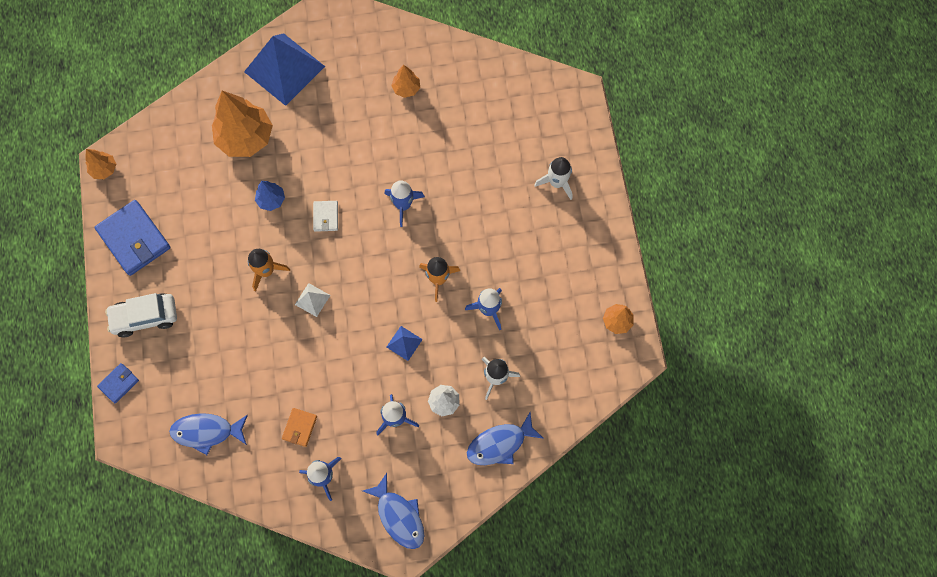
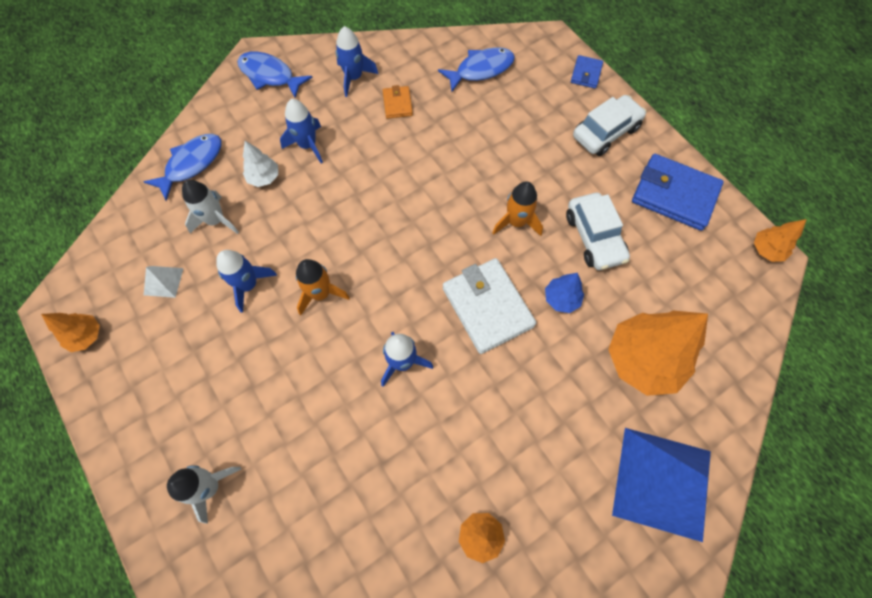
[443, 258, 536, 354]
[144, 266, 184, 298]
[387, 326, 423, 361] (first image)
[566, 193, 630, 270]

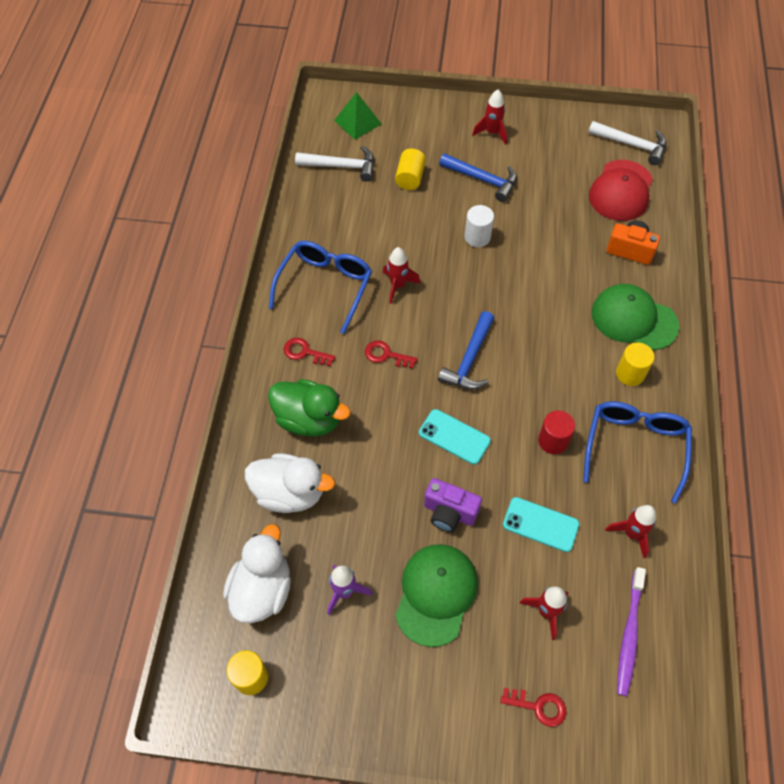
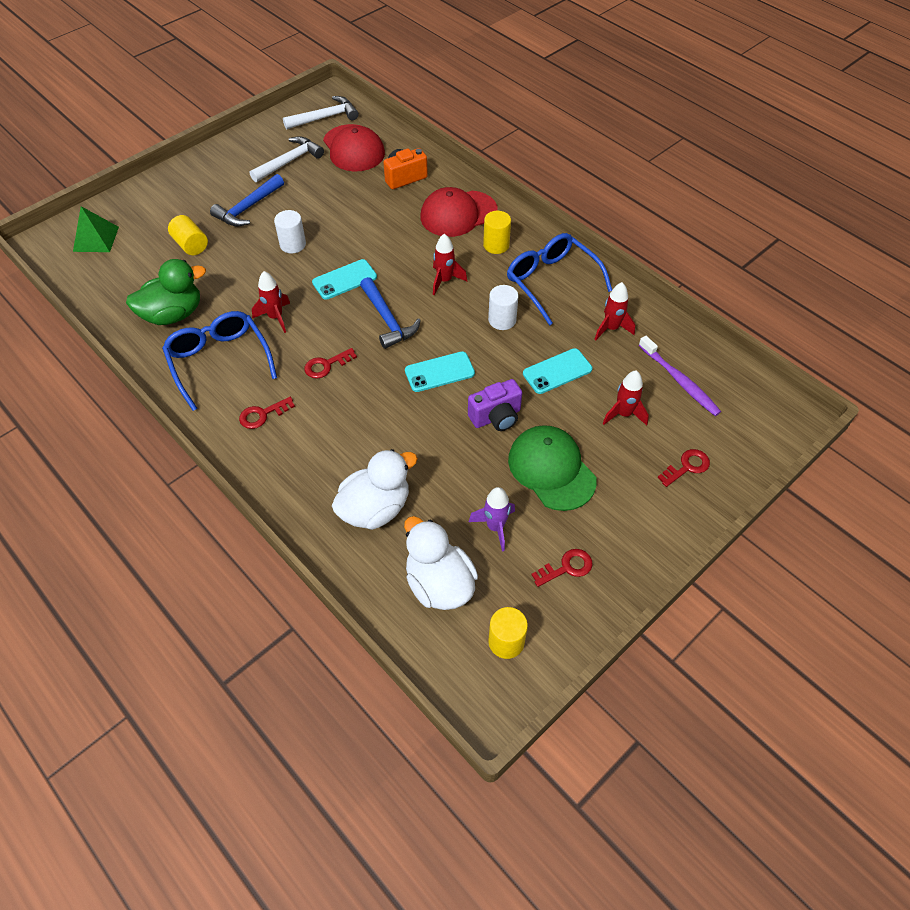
[433, 234, 467, 296]
[250, 136, 324, 182]
[210, 174, 284, 227]
[420, 187, 498, 237]
[126, 259, 206, 325]
[488, 285, 518, 330]
[312, 259, 377, 300]
[531, 549, 593, 587]

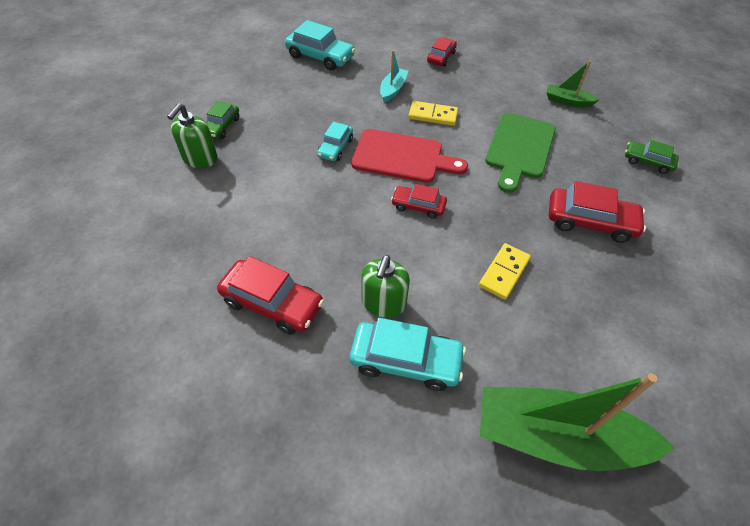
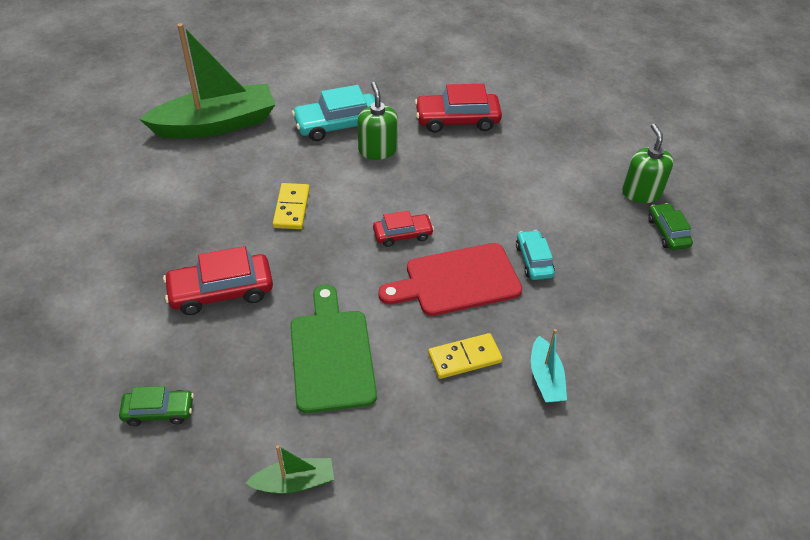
[285, 20, 355, 71] (first image)
[427, 38, 457, 67] (first image)

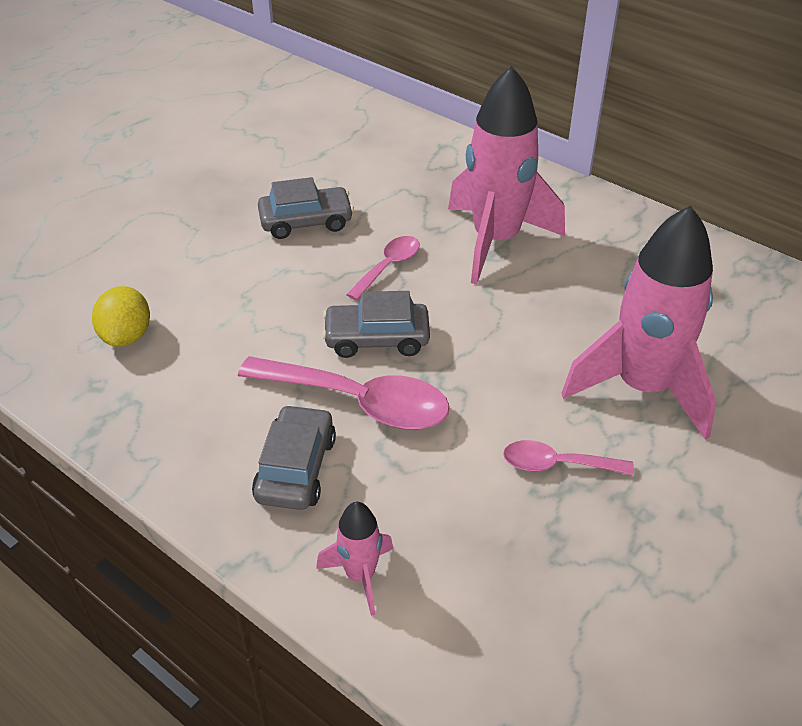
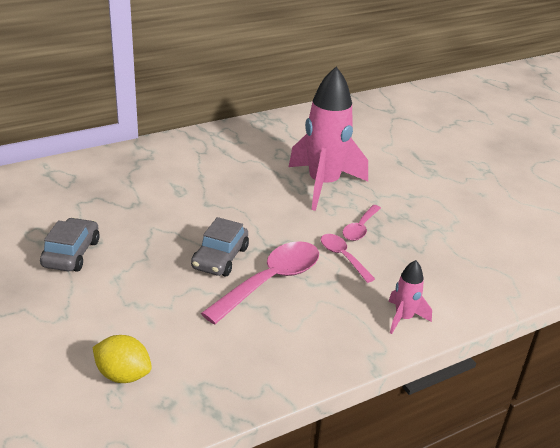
[448, 66, 565, 284] (first image)
[321, 234, 375, 283]
[252, 404, 336, 510] (first image)

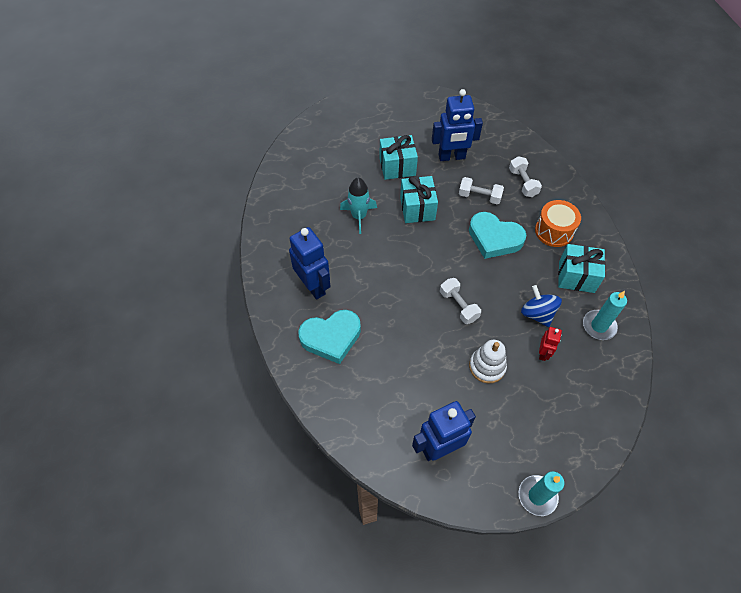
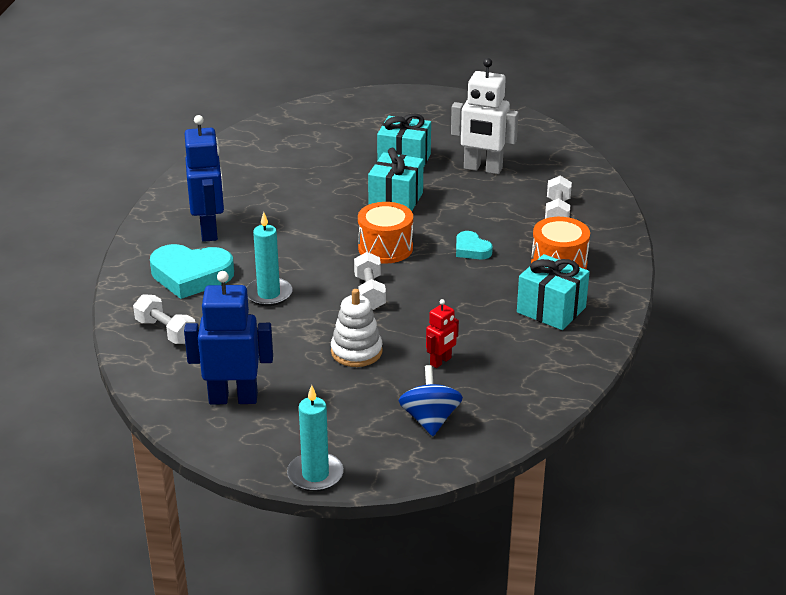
[451, 58, 519, 174]
[133, 294, 195, 344]
[340, 178, 377, 234] (first image)
[456, 231, 493, 259]
[399, 365, 463, 436]
[246, 212, 292, 306]
[358, 202, 413, 263]

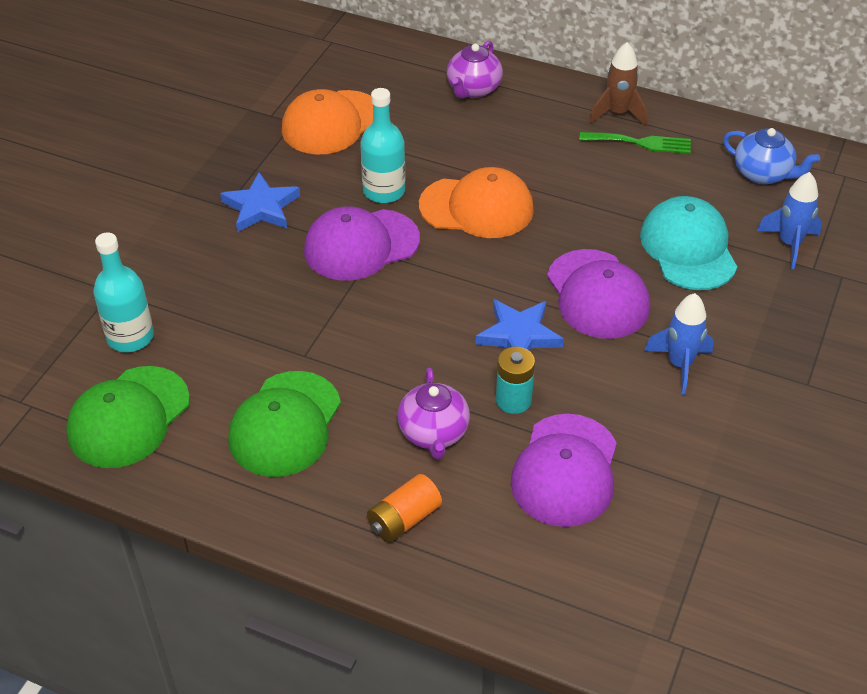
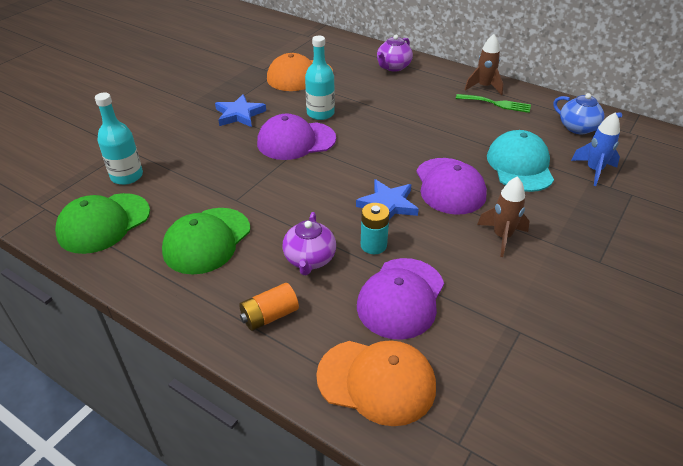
[316, 340, 436, 426]
[477, 176, 530, 257]

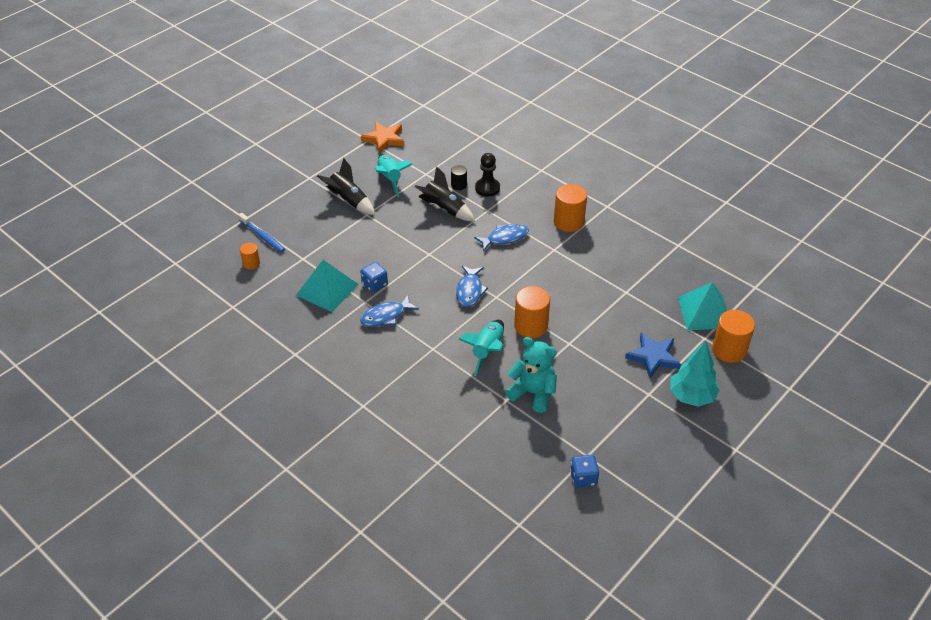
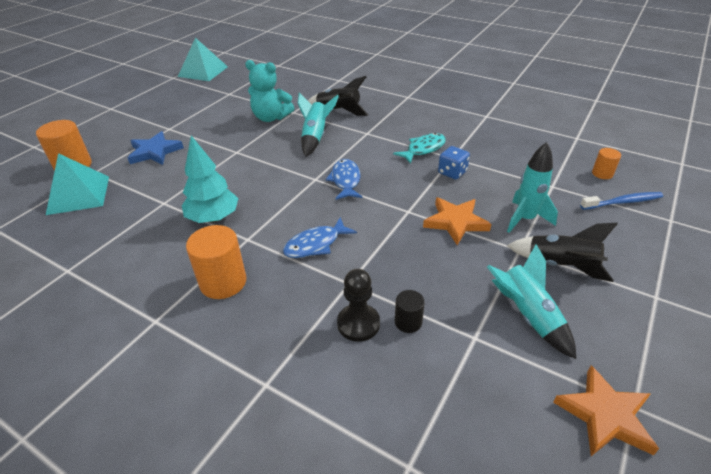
[308, 76, 368, 116]
[580, 192, 663, 210]
[178, 38, 228, 81]
[514, 286, 550, 338] (first image)
[393, 133, 446, 164]
[182, 136, 239, 223]
[570, 455, 599, 488] (first image)
[507, 142, 558, 233]
[423, 197, 491, 245]

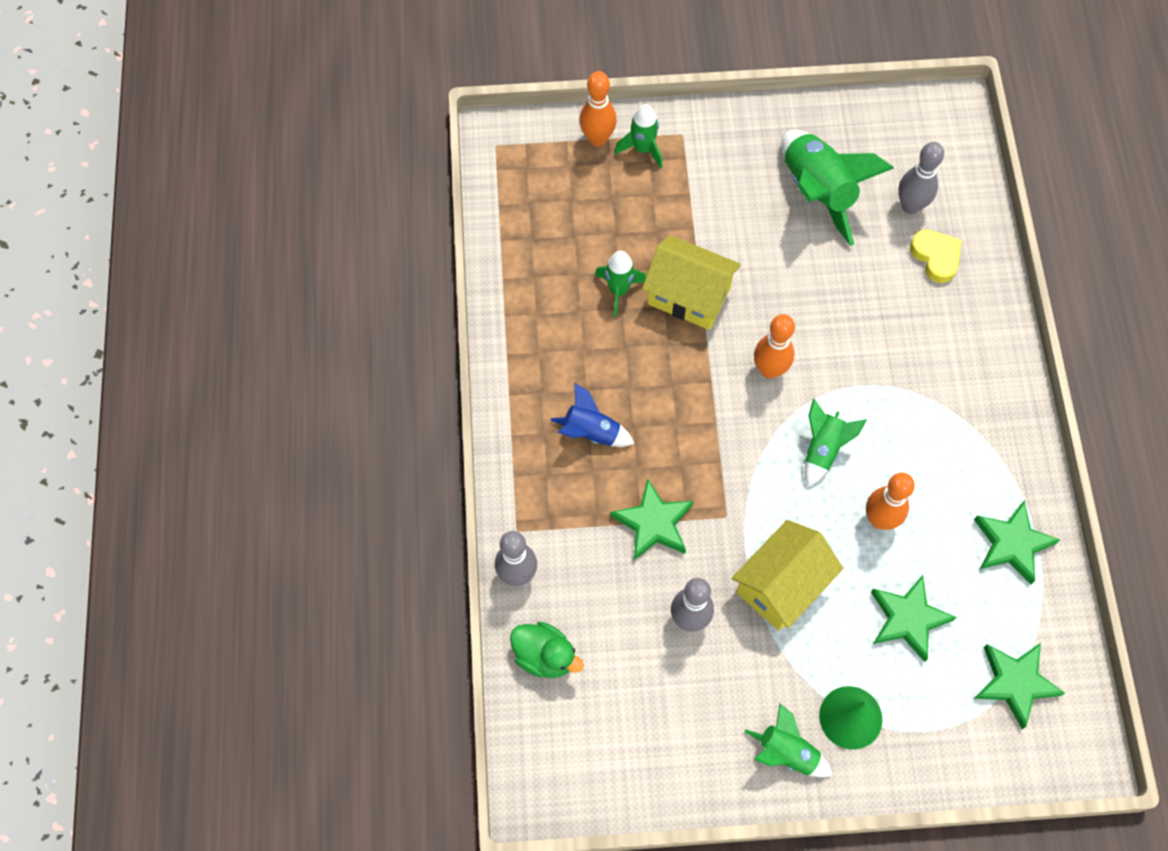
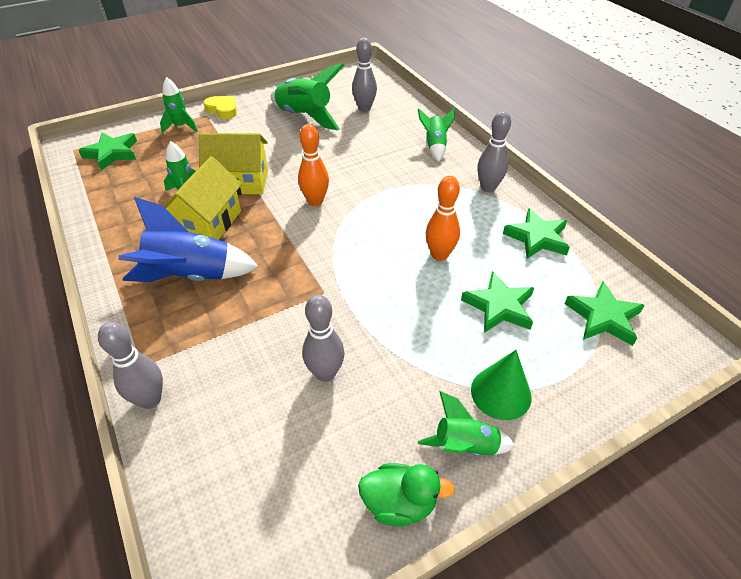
[579, 71, 617, 146] (first image)
[203, 96, 237, 119]
[118, 197, 259, 282]
[418, 108, 455, 162]
[78, 133, 137, 171]
[163, 156, 242, 240]
[358, 463, 455, 526]
[478, 111, 511, 192]

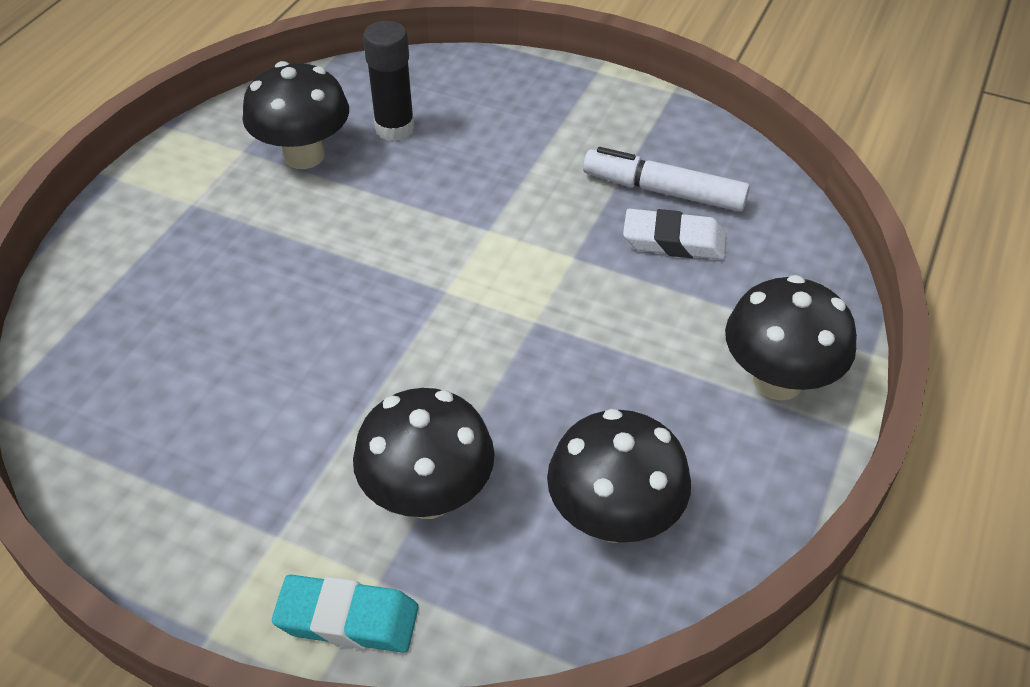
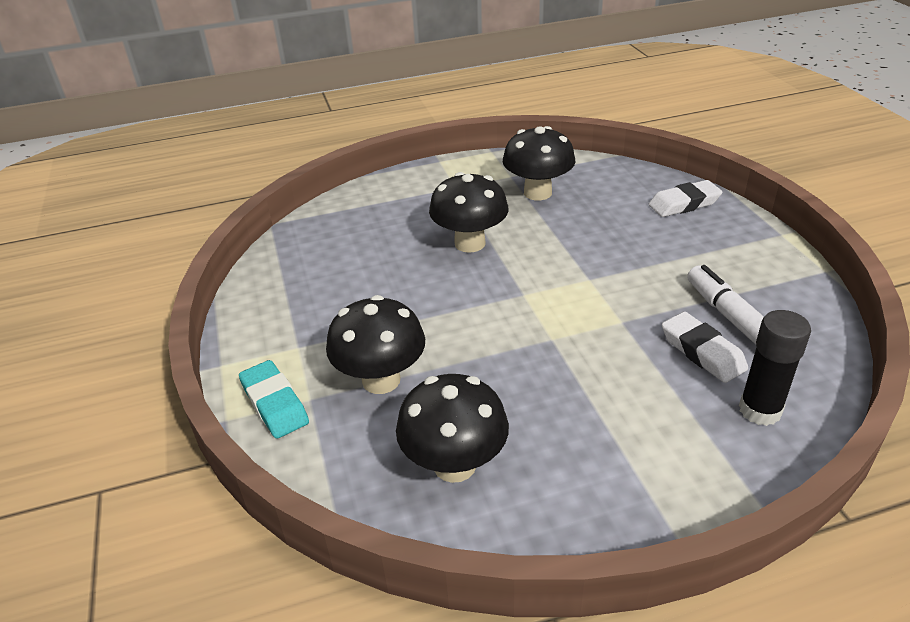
[739, 310, 811, 426]
[429, 172, 509, 253]
[649, 180, 722, 217]

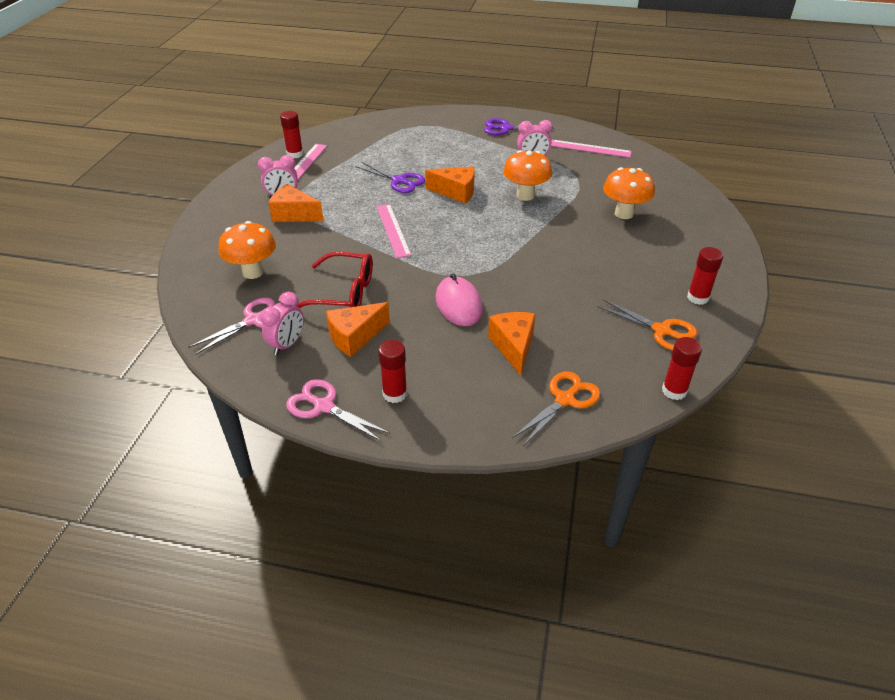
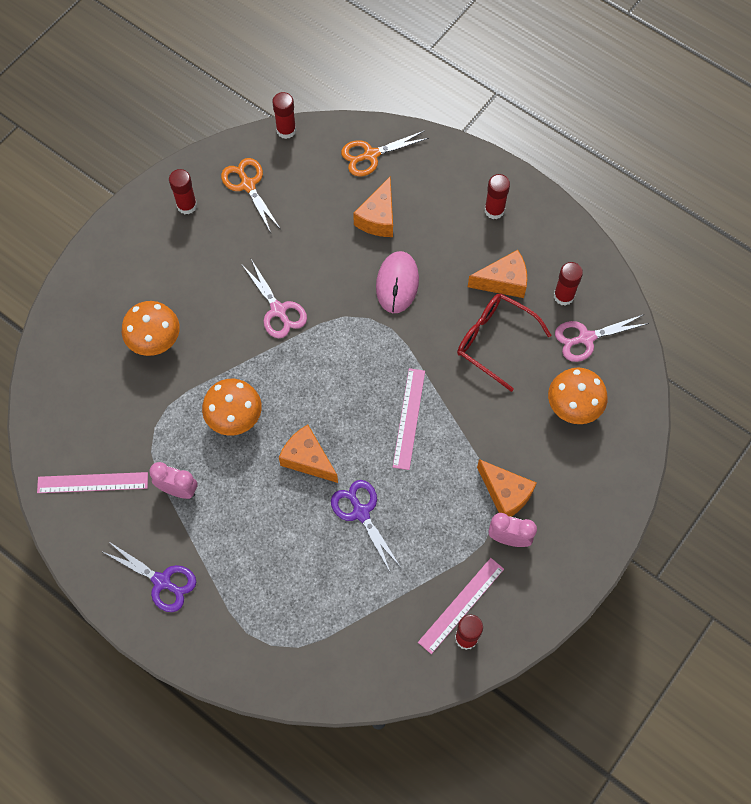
[37, 472, 148, 493]
[554, 262, 583, 306]
[242, 259, 307, 338]

